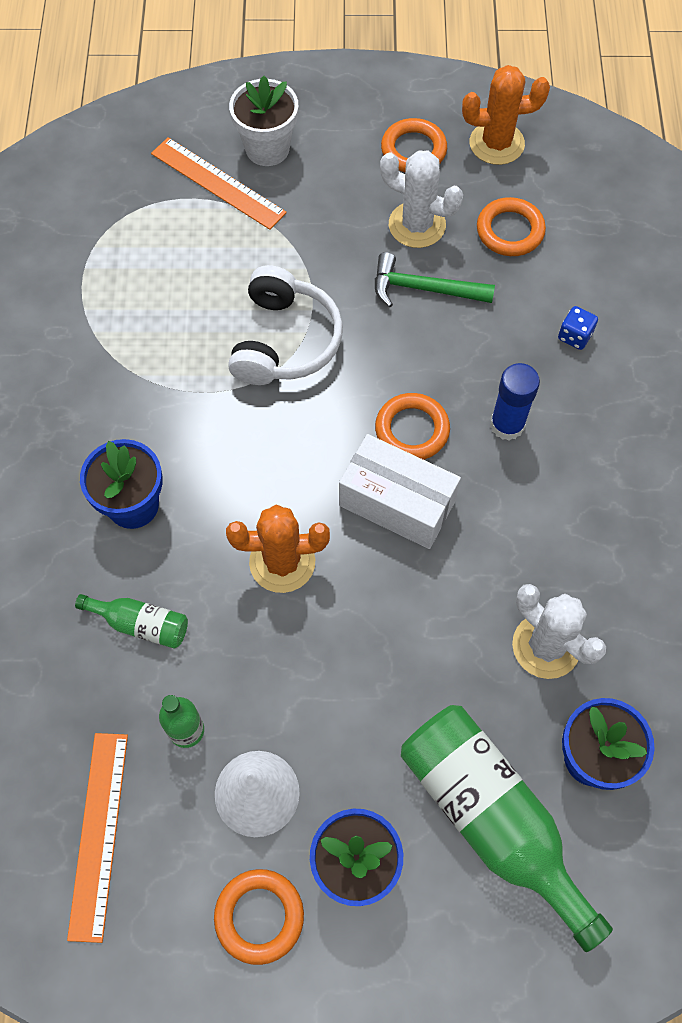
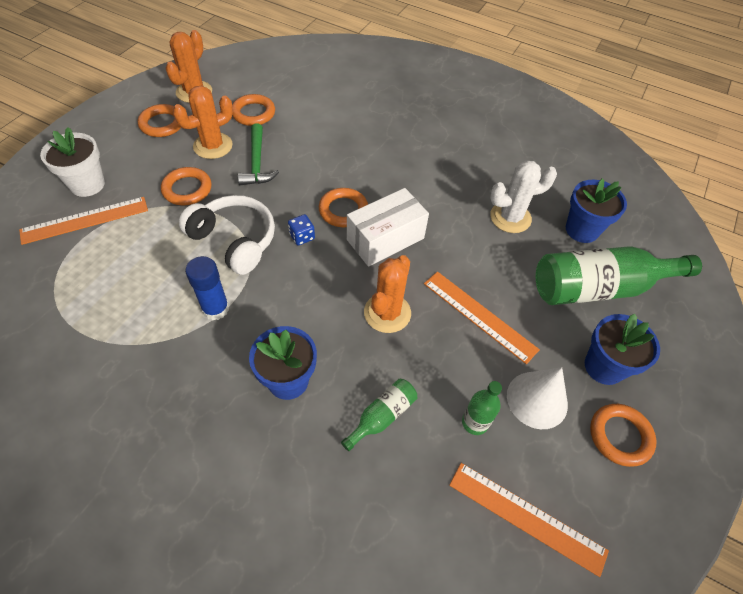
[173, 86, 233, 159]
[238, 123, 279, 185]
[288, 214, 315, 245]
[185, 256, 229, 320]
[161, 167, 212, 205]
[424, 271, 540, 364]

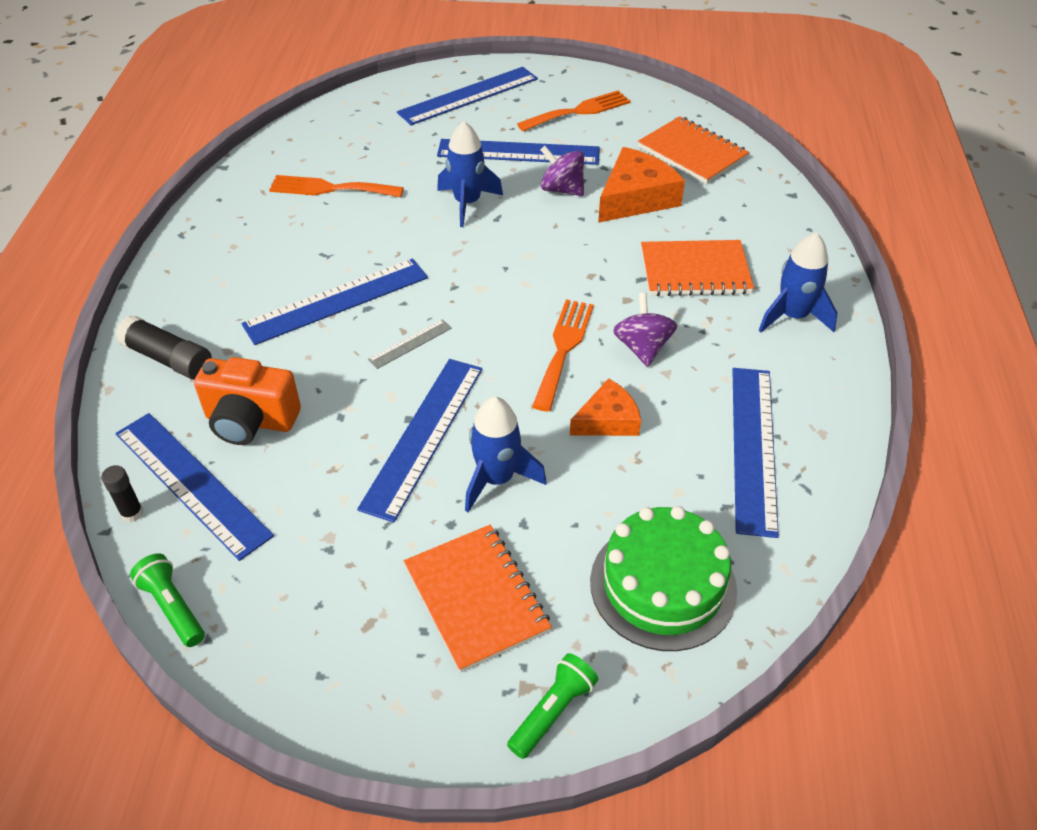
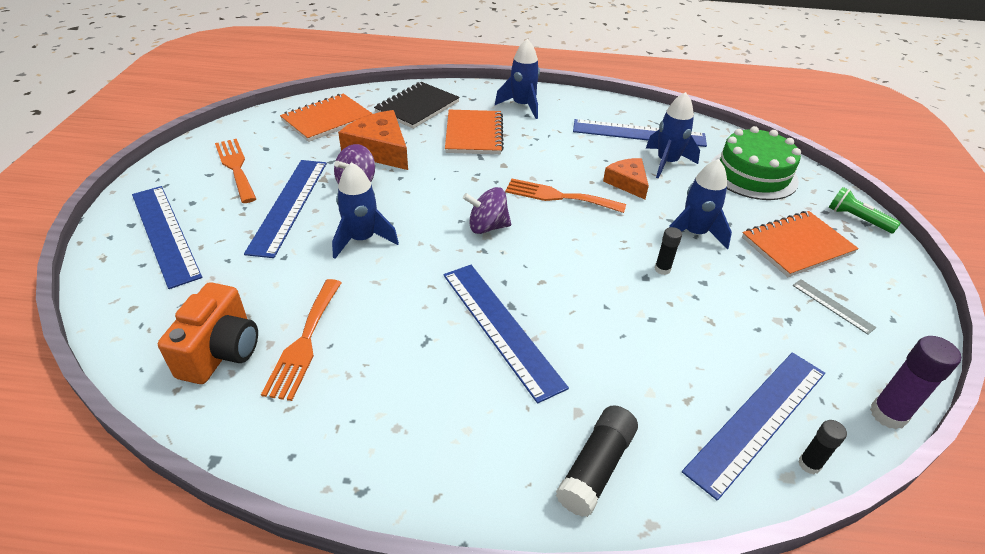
[463, 187, 511, 234]
[792, 279, 876, 334]
[158, 282, 258, 384]
[654, 227, 682, 275]
[870, 336, 961, 430]
[374, 82, 460, 129]
[646, 92, 700, 179]

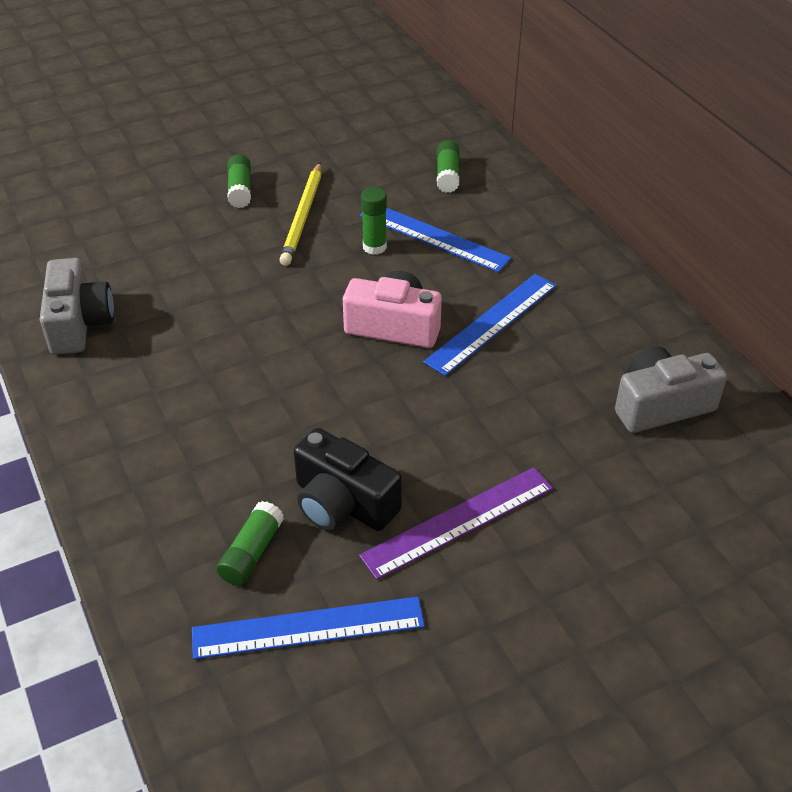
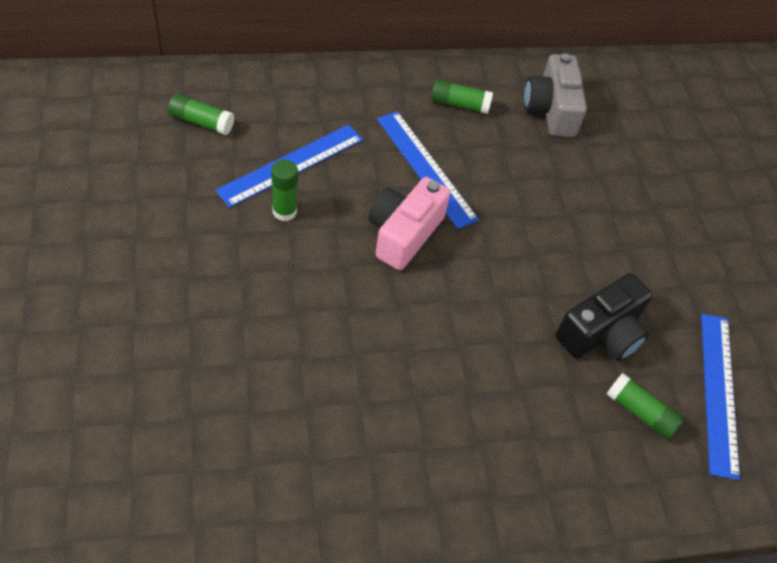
[431, 79, 493, 114]
[280, 162, 321, 266] (first image)
[40, 258, 114, 355] (first image)
[359, 467, 553, 580] (first image)

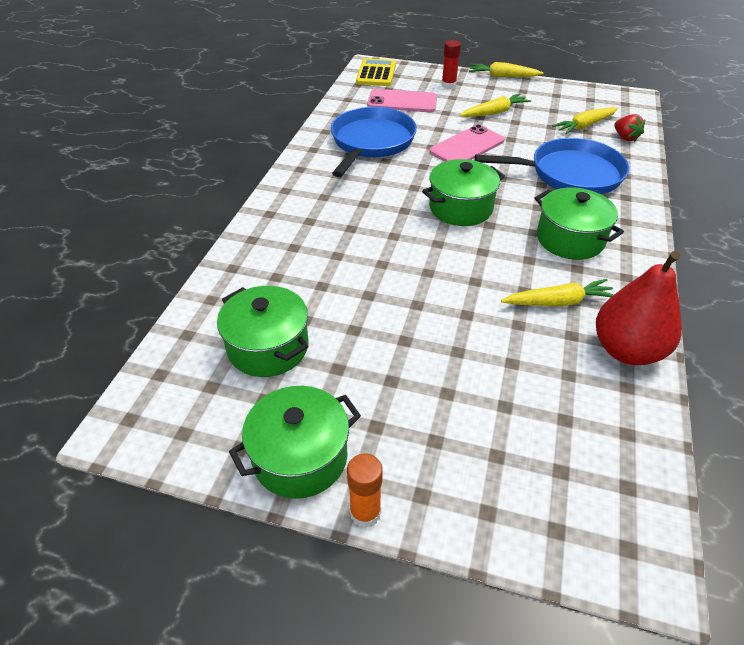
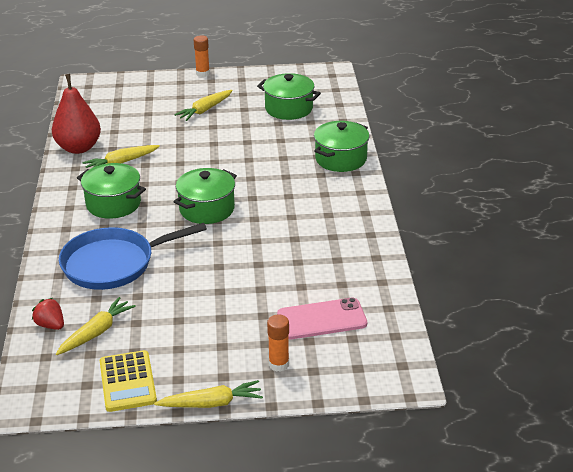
[267, 314, 289, 372]
[100, 350, 157, 412]
[174, 90, 233, 121]
[331, 107, 417, 177] (first image)
[430, 124, 504, 162] (first image)
[314, 121, 370, 172]

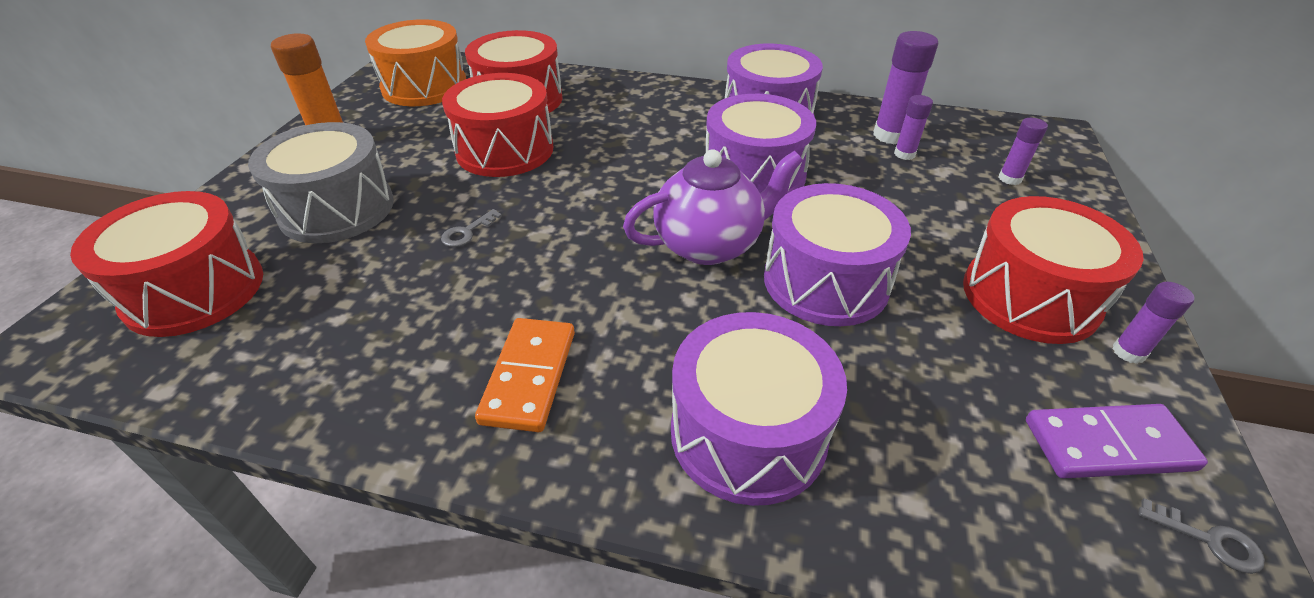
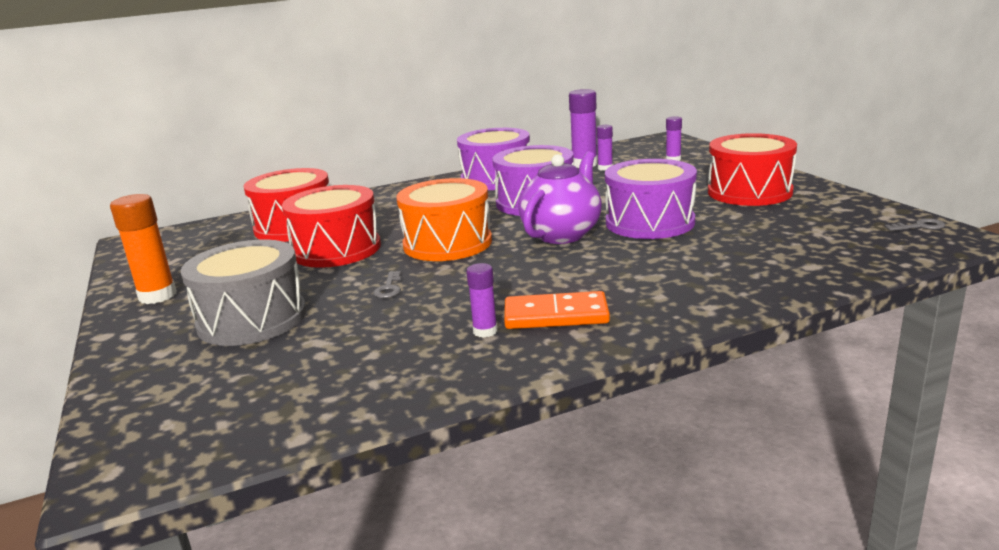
[396, 178, 492, 261]
[70, 191, 263, 337] (first image)
[466, 263, 498, 338]
[671, 312, 847, 506] (first image)
[504, 291, 610, 329]
[1026, 404, 1208, 479] (first image)

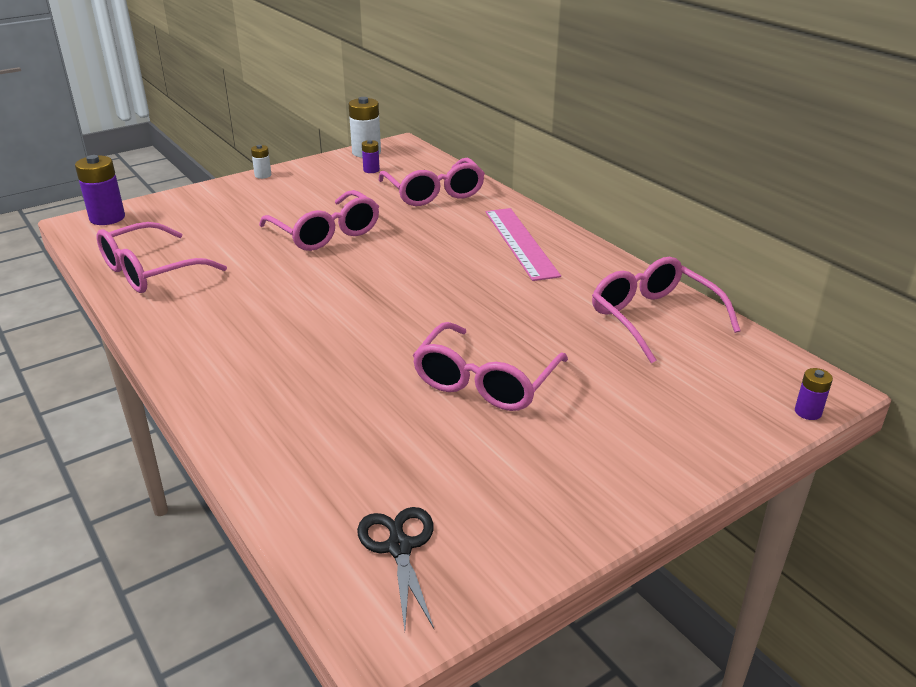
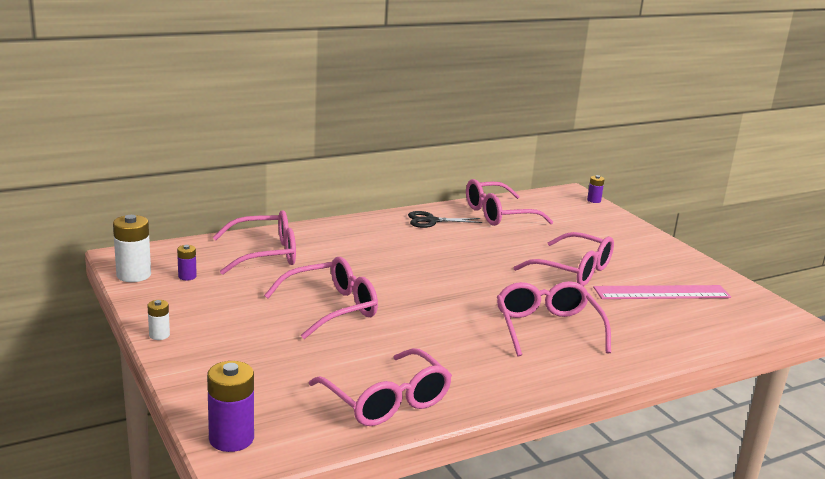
[593, 285, 731, 299]
[408, 211, 483, 228]
[497, 281, 611, 356]

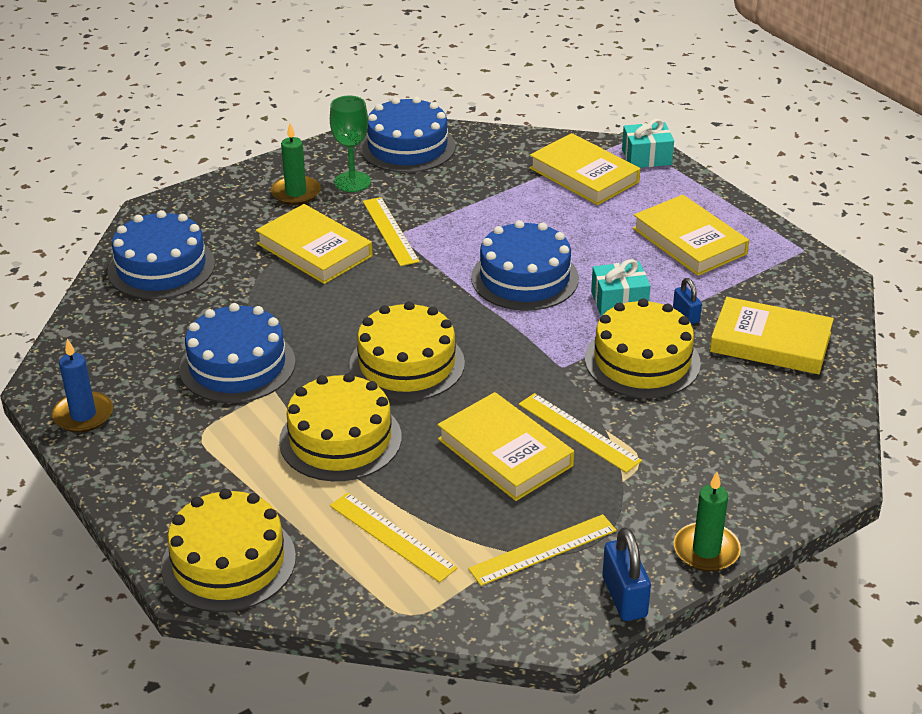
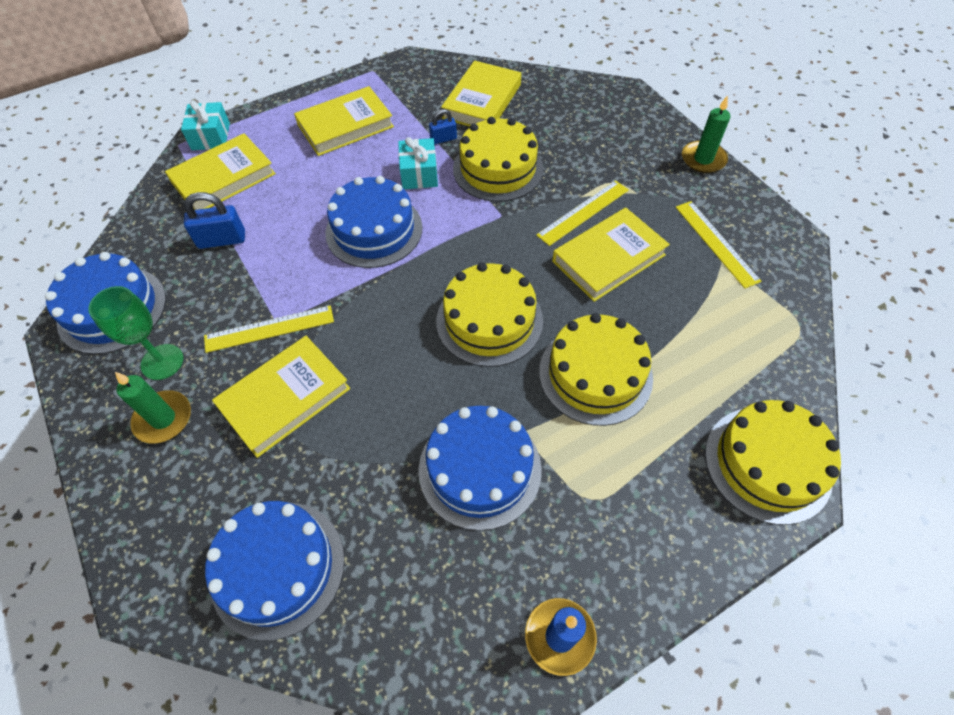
[330, 493, 458, 583] (first image)
[184, 192, 245, 249]

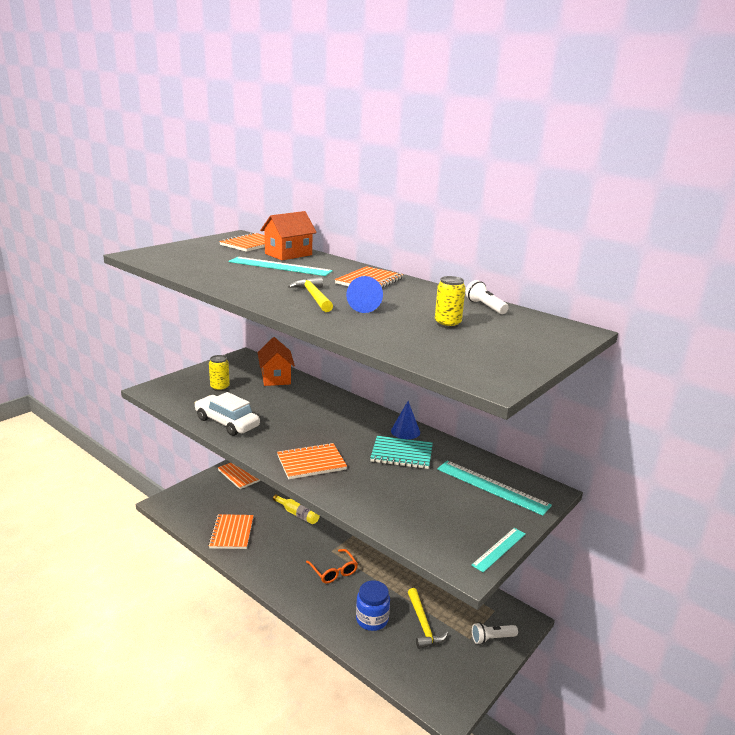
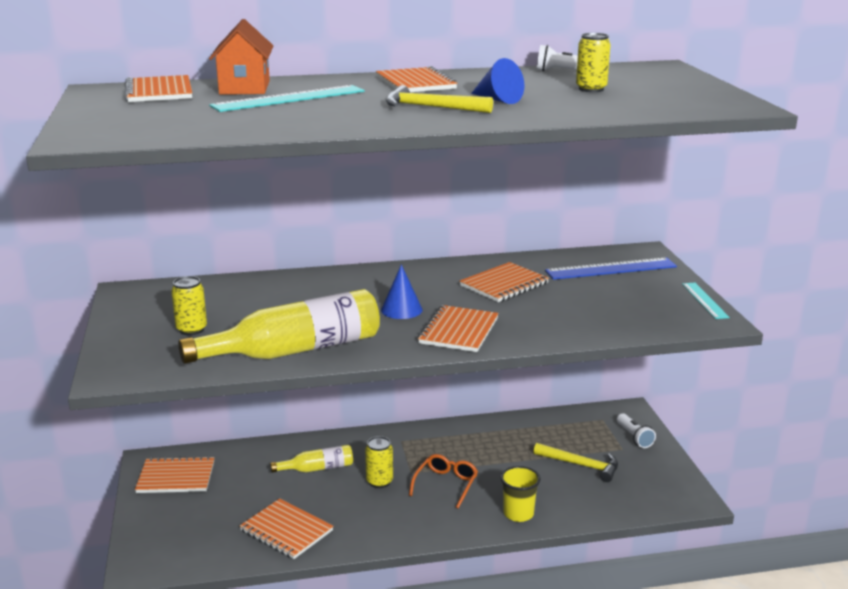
[257, 337, 295, 386] (first image)
[178, 289, 380, 364]
[381, 264, 422, 319]
[460, 262, 549, 302]
[545, 258, 677, 280]
[409, 454, 478, 509]
[356, 580, 390, 631] (first image)
[617, 413, 656, 448]
[365, 436, 393, 488]
[501, 466, 540, 522]

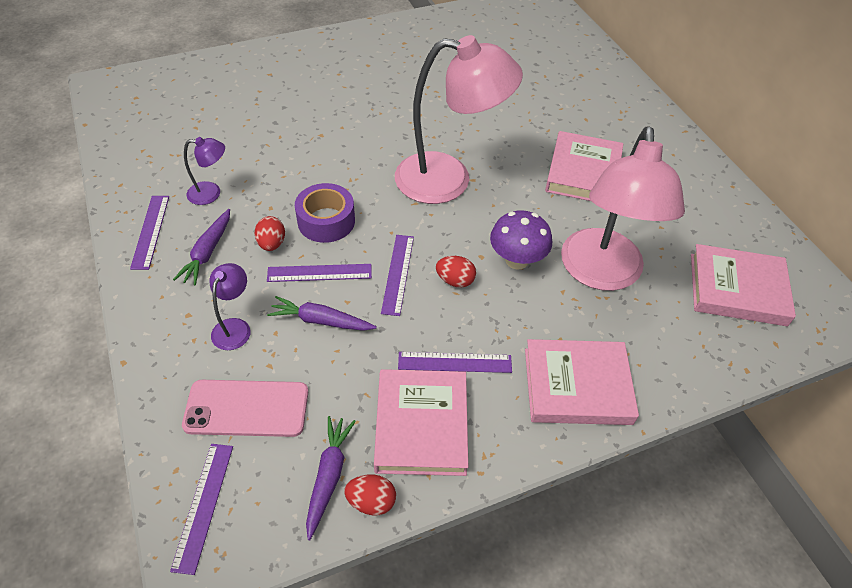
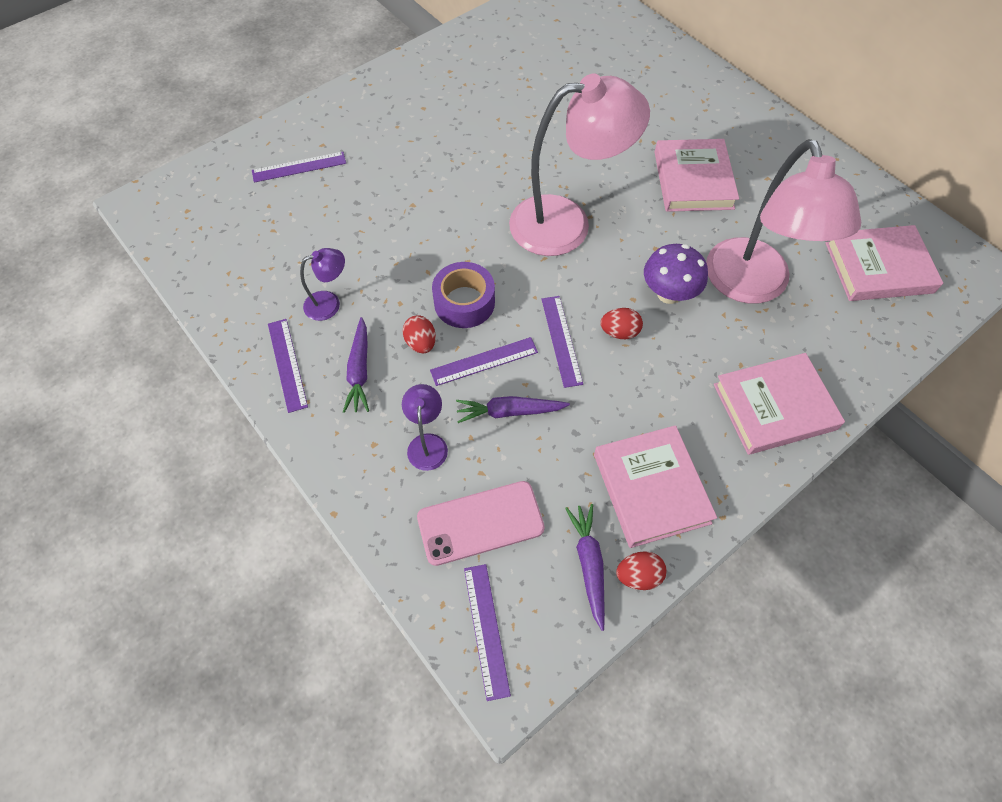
[252, 152, 346, 183]

